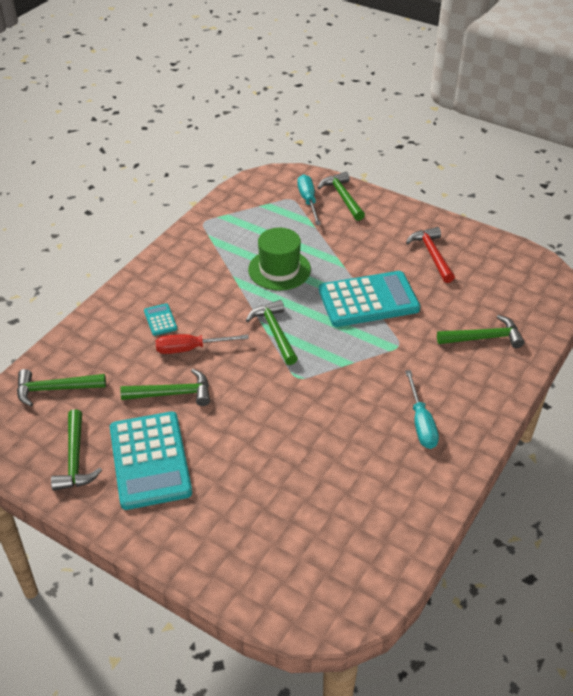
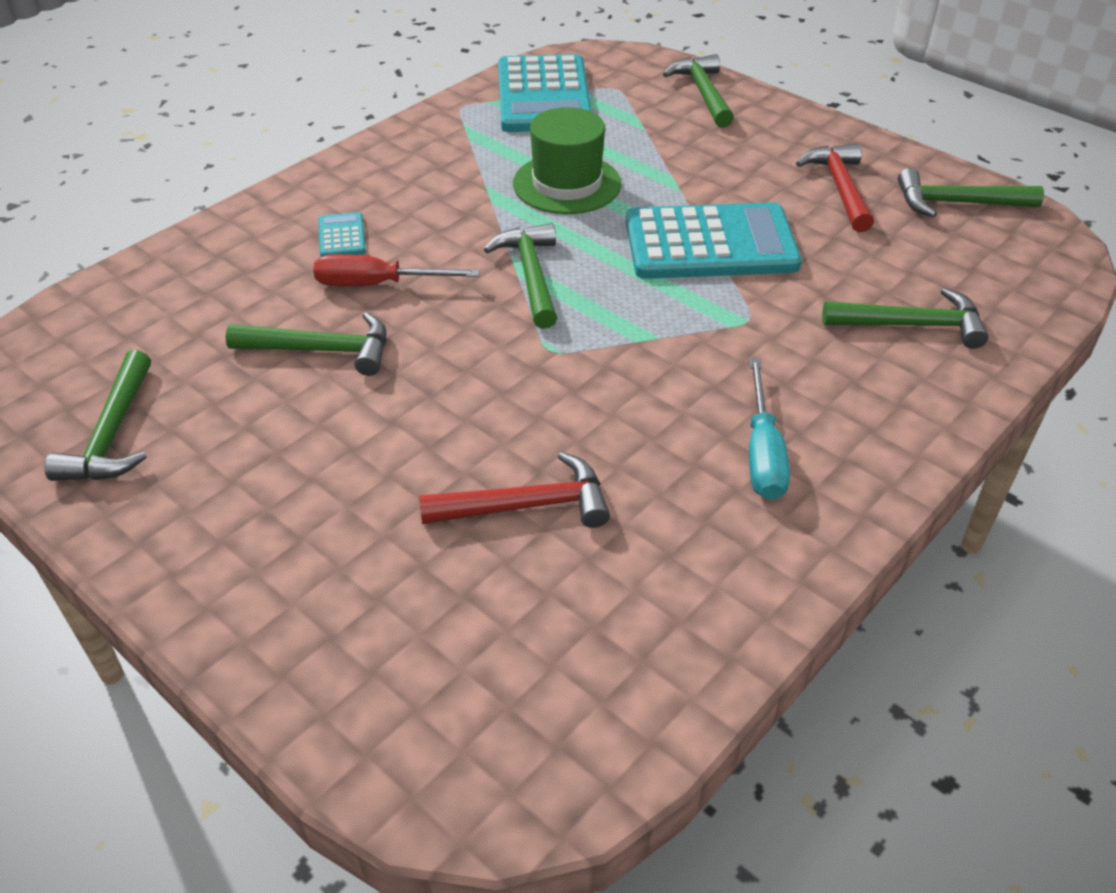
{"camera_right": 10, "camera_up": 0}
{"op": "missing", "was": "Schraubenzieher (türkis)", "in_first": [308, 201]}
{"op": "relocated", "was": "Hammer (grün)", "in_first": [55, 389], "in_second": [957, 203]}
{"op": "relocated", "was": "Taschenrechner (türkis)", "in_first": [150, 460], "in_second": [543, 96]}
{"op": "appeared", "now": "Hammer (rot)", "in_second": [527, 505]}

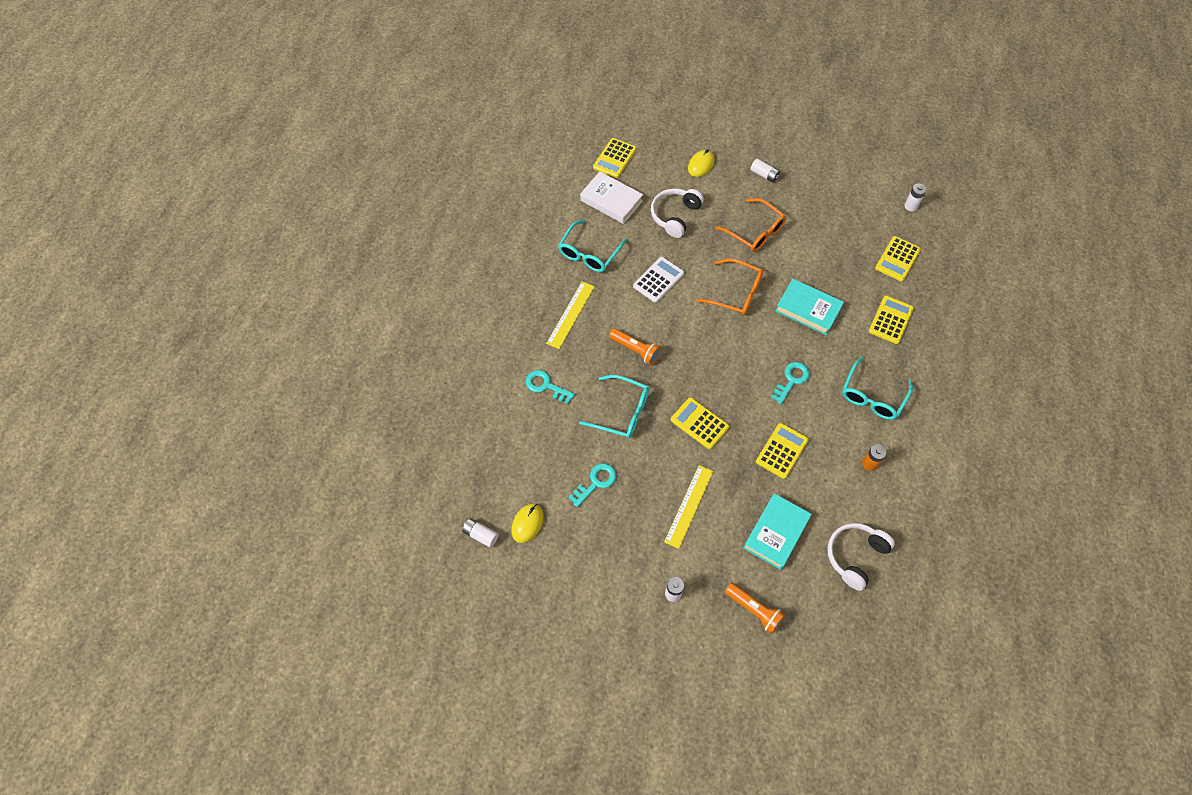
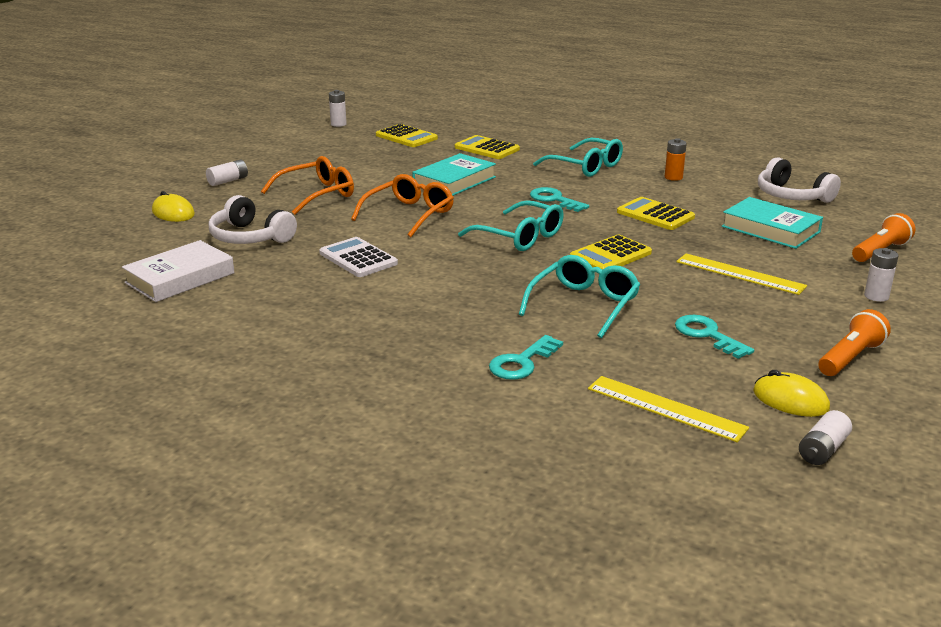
{"camera_right": -80, "camera_up": -35}
{"op": "missing", "was": "Taschenrechner (gelb)", "in_first": [614, 158]}
{"op": "relocated", "was": "Brille (türkis)", "in_first": [589, 253], "in_second": [520, 237]}
{"op": "relocated", "was": "Lineal (gelb)", "in_first": [570, 314], "in_second": [665, 408]}
{"op": "relocated", "was": "Taschenlampe (orange)", "in_first": [635, 350], "in_second": [850, 358]}

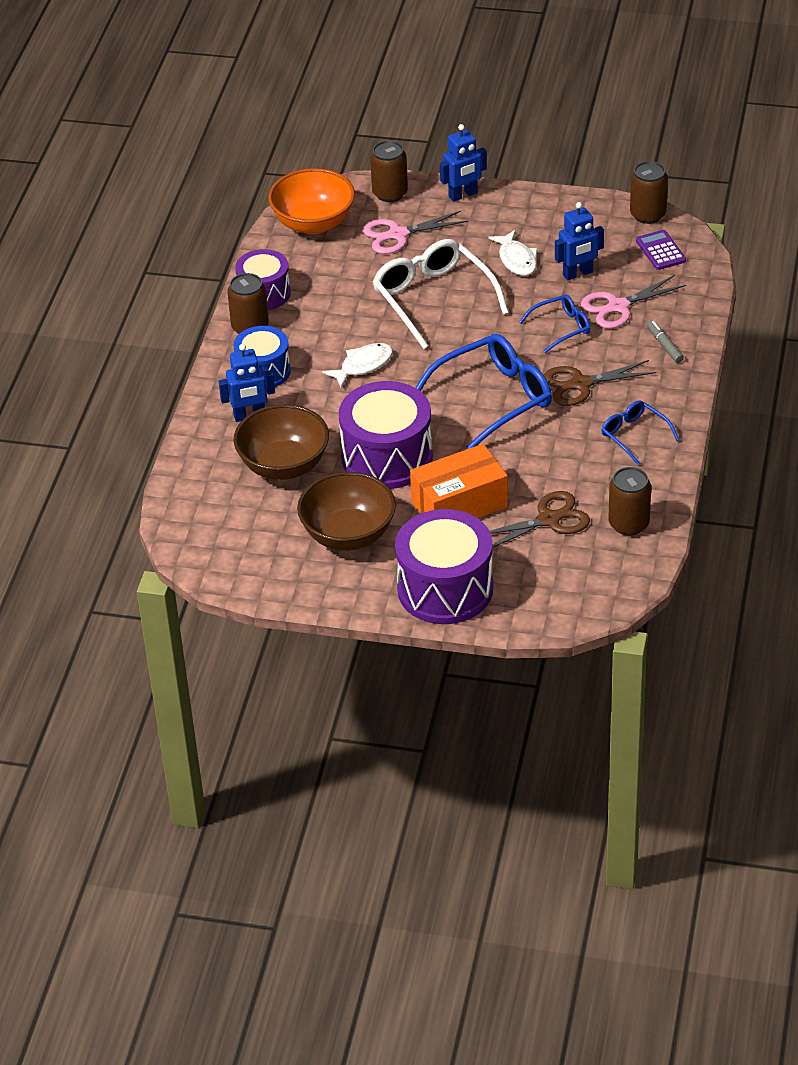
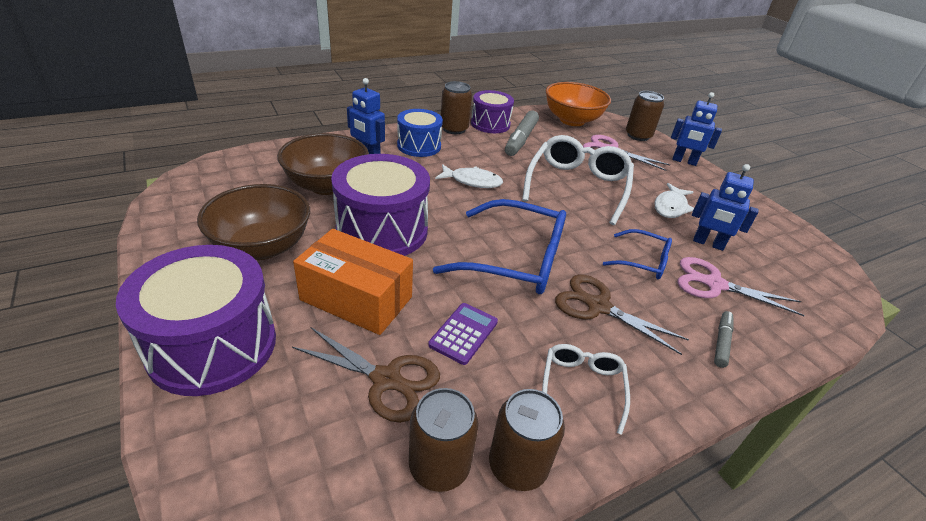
{"camera_right": 45, "camera_up": -5}
{"op": "relocated", "was": "Dose (braun)", "in_first": [648, 214], "in_second": [518, 465]}
{"op": "relocated", "was": "Taschenrechner (lila)", "in_first": [660, 251], "in_second": [463, 333]}
{"op": "colour", "was": "Brille (blau)", "now": "Brille (weiß)", "in_first": [634, 435], "in_second": [582, 387]}
{"op": "appeared", "now": "Filzstift (grau)", "in_second": [521, 139]}

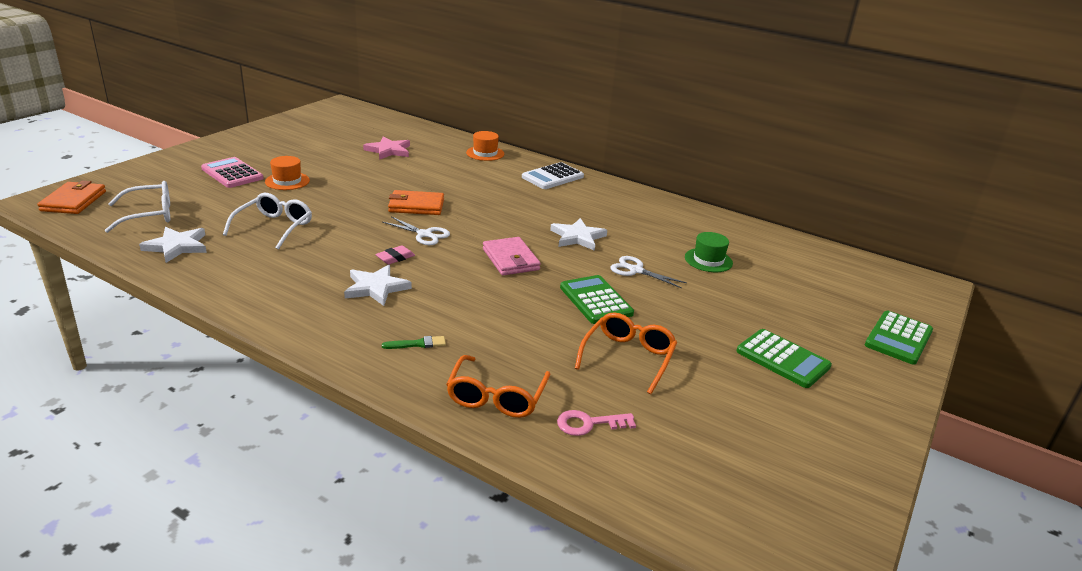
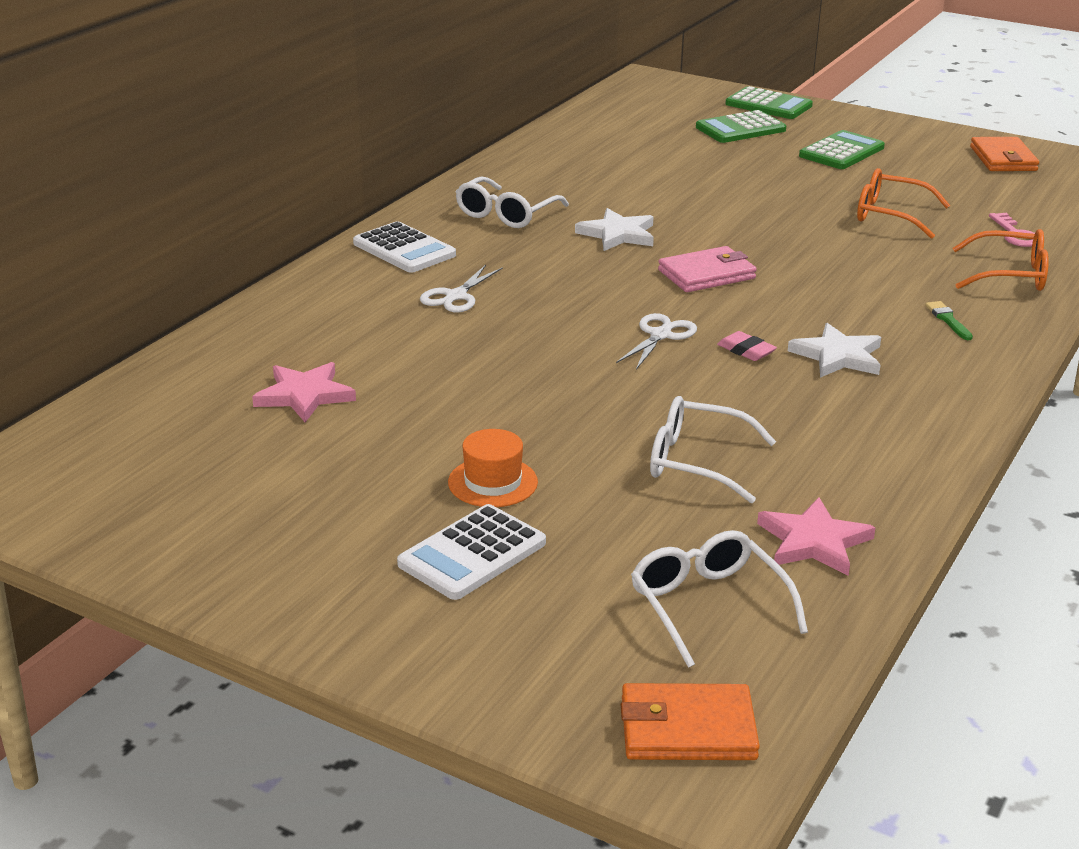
{"camera_right": -90, "camera_up": 0}
{"op": "missing", "was": "Hut (orange)", "in_first": [485, 153]}
{"op": "colour", "was": "Taschenrechner (rosa)", "now": "Taschenrechner (weiß)", "in_first": [232, 173], "in_second": [472, 553]}
{"op": "relocated", "was": "Geldbörse (orange)", "in_first": [416, 206], "in_second": [1003, 159]}
{"op": "colour", "was": "Stern (weiß)", "now": "Stern (rosa)", "in_first": [177, 246], "in_second": [813, 541]}
{"op": "missing", "was": "Hut (grün)", "in_first": [708, 260]}
{"op": "relocated", "was": "Schere (weiß)", "in_first": [636, 270], "in_second": [456, 296]}
{"op": "relocated", "was": "Taschenrechner (grün)", "in_first": [596, 300], "in_second": [740, 129]}
{"op": "appeared", "now": "Brille (weiß)", "in_second": [506, 214]}

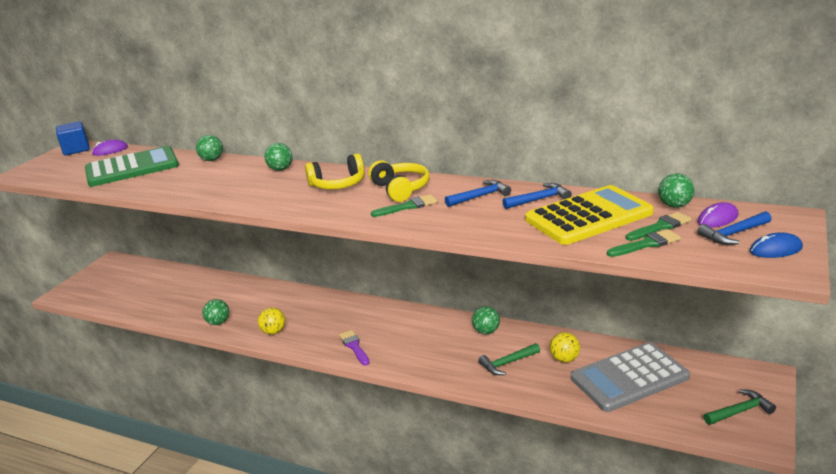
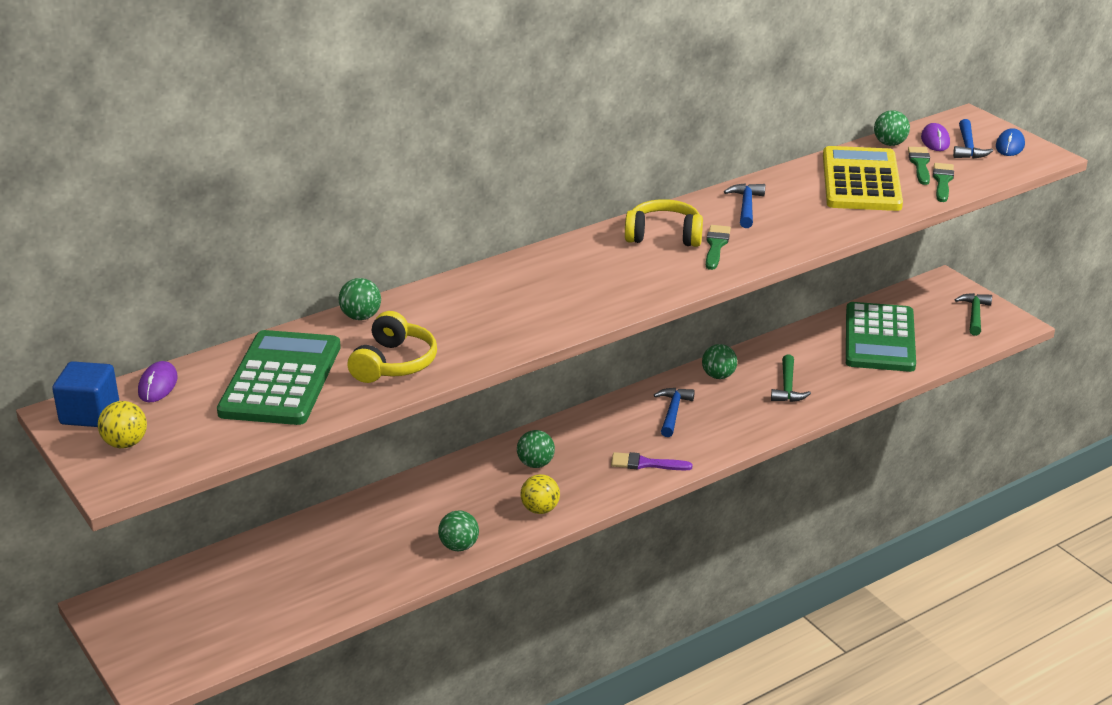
{"camera_right": -60, "camera_up": 5}
{"op": "relocated", "was": "Ball (grün)", "in_first": [280, 169], "in_second": [535, 464]}
{"op": "relocated", "was": "Kopfhörer (gelb)", "in_first": [338, 184], "in_second": [394, 363]}
{"op": "relocated", "was": "Hammer (blau)", "in_first": [539, 199], "in_second": [673, 412]}
{"op": "relocated", "was": "Ball (gelb)", "in_first": [564, 359], "in_second": [125, 443]}
{"op": "colour", "was": "Taschenrechner (grau)", "now": "Taschenrechner (grün)", "in_first": [629, 378], "in_second": [880, 338]}

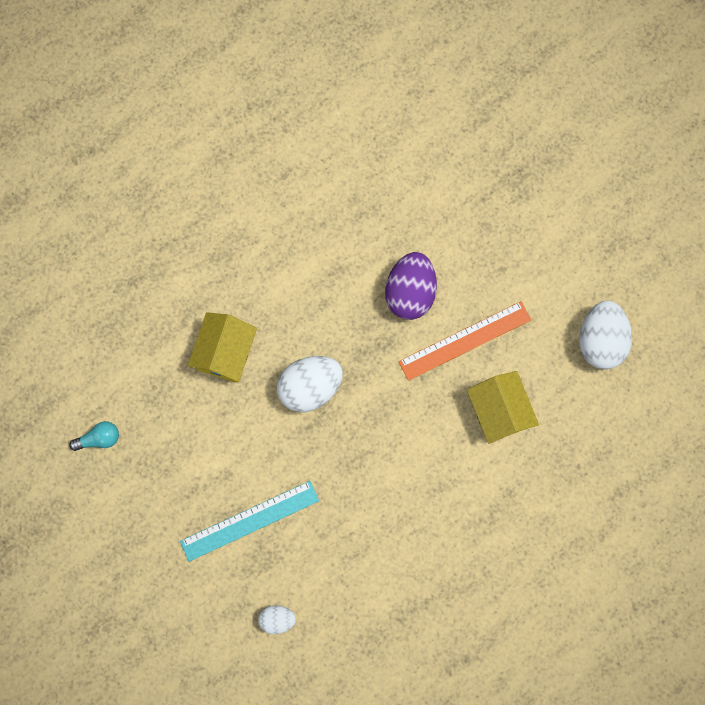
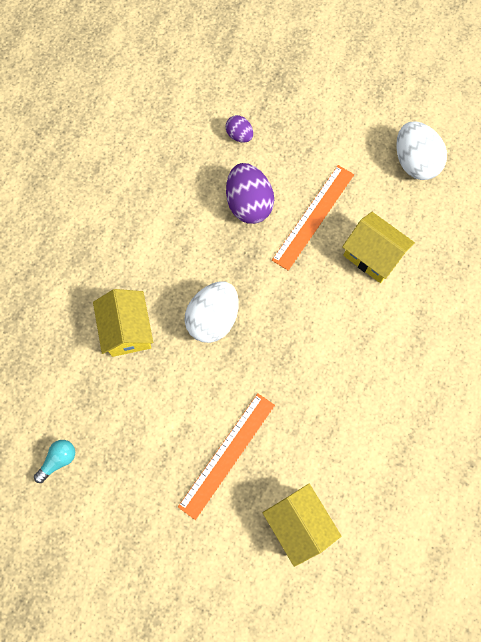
{"camera_right": -30, "camera_up": -5}
{"op": "colour", "was": "Lineal (türkis)", "now": "Lineal (orange)", "in_first": [249, 520], "in_second": [227, 455]}
{"op": "exchanged", "was": "Ei (weiß)", "now": "Haus (gelb)", "in_first": [277, 619], "in_second": [299, 524]}
{"op": "appeared", "now": "Ei (lila)", "in_second": [239, 135]}

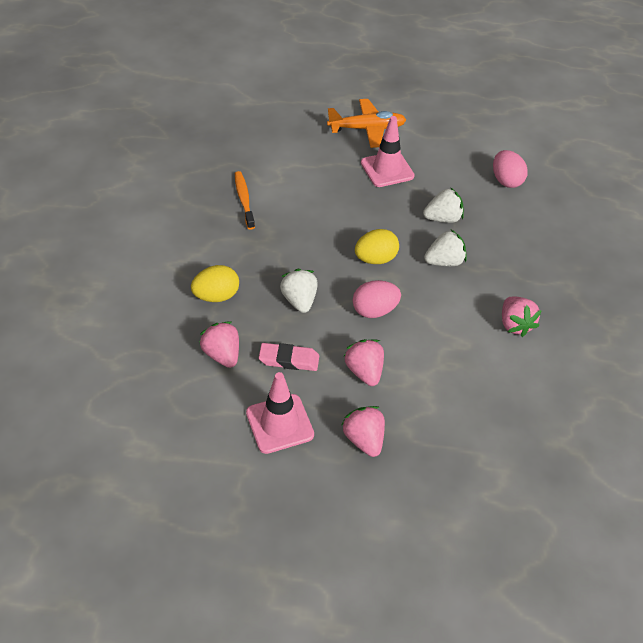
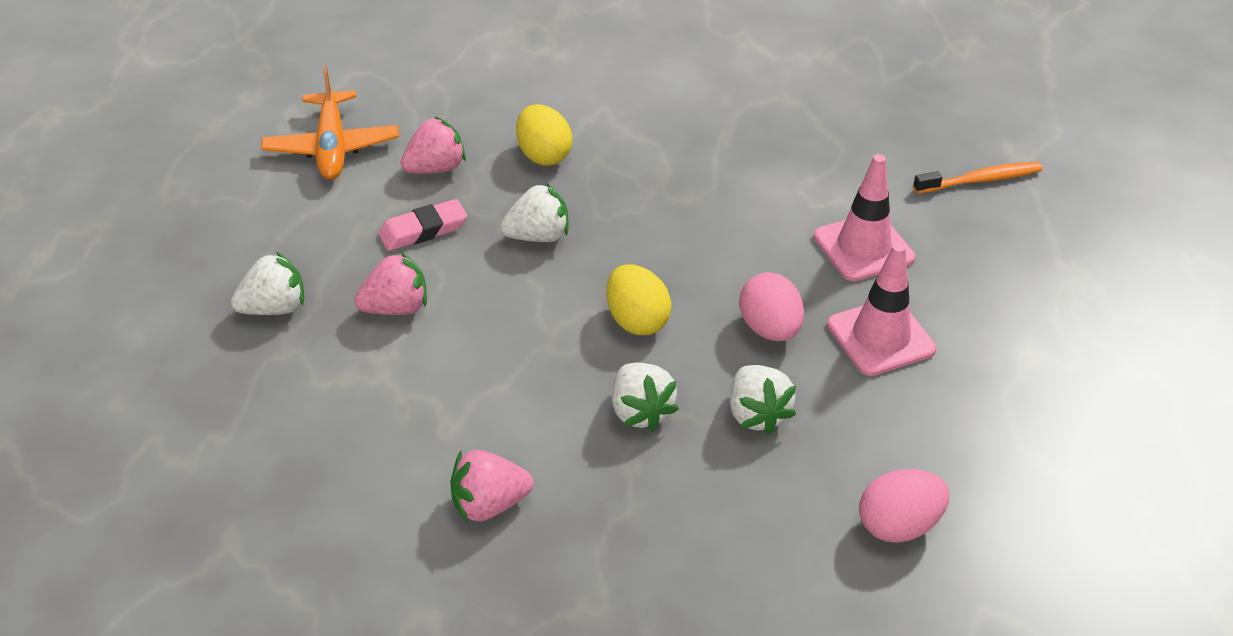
{"camera_right": 90, "camera_up": -5}
{"op": "relocated", "was": "Flugzeug (orange)", "in_first": [367, 129], "in_second": [332, 147]}
{"op": "relocated", "was": "Zahnbürste (orange)", "in_first": [244, 200], "in_second": [980, 180]}
{"op": "relocated", "was": "Ei (rosa)", "in_first": [374, 311], "in_second": [770, 329]}
{"op": "spun", "was": "Radiergummi (rosa)", "in_first": [289, 360], "in_second": [423, 230], "clockwise": 60}
{"op": "relocated", "was": "Leitkegel (rosa)", "in_first": [279, 424], "in_second": [863, 247]}
{"op": "colour", "was": "Erdbeere (rosa)", "now": "Erdbeere (weiß)", "in_first": [364, 439], "in_second": [275, 308]}

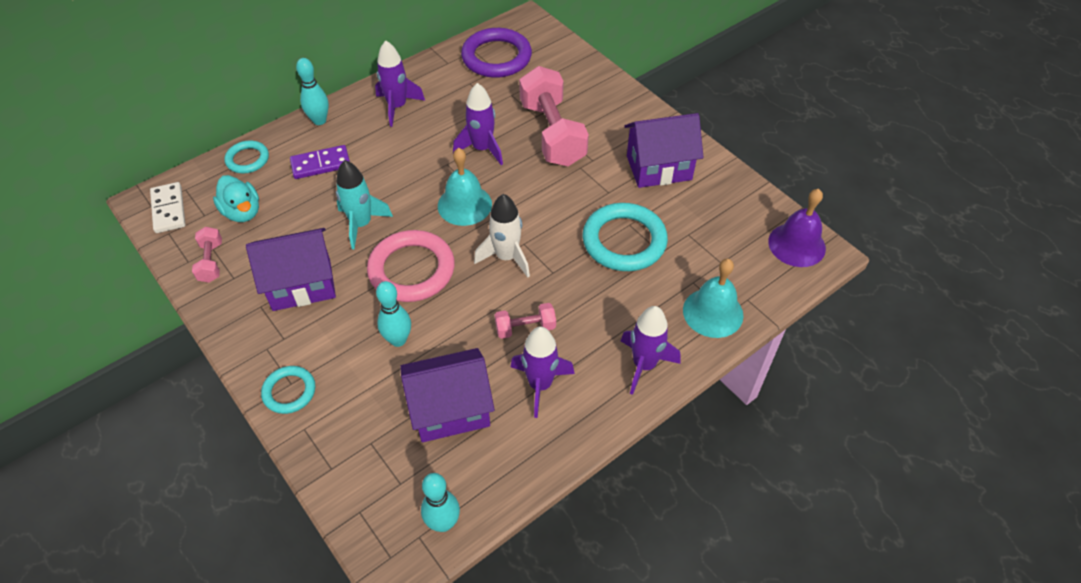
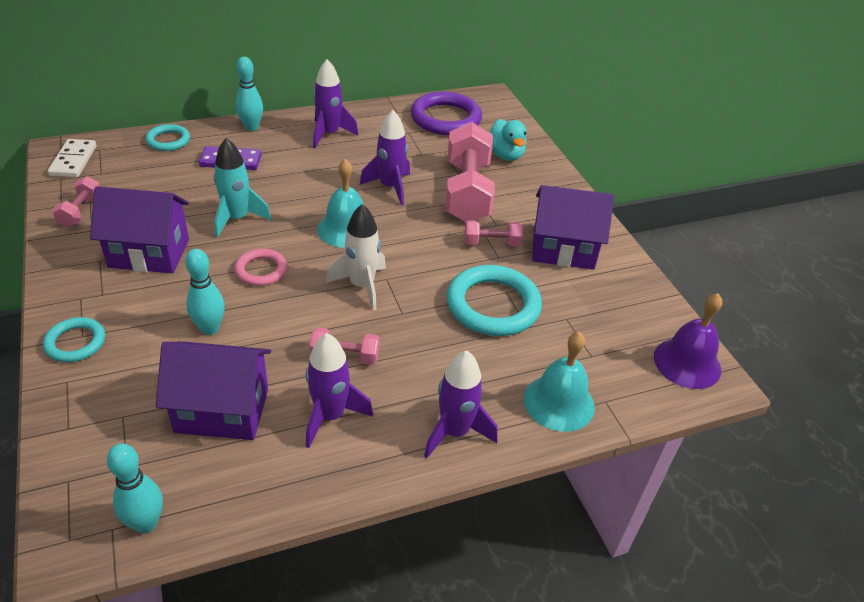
{"camera_right": 15, "camera_up": -10}
{"op": "relocated", "was": "Ente (türkis)", "in_first": [242, 212], "in_second": [505, 155]}
{"op": "size", "was": "Ring (rosa)", "in_first": [412, 270], "in_second": [261, 270], "ratio": 0.55}
{"op": "appeared", "now": "Hantel (rosa)", "in_second": [491, 243]}

